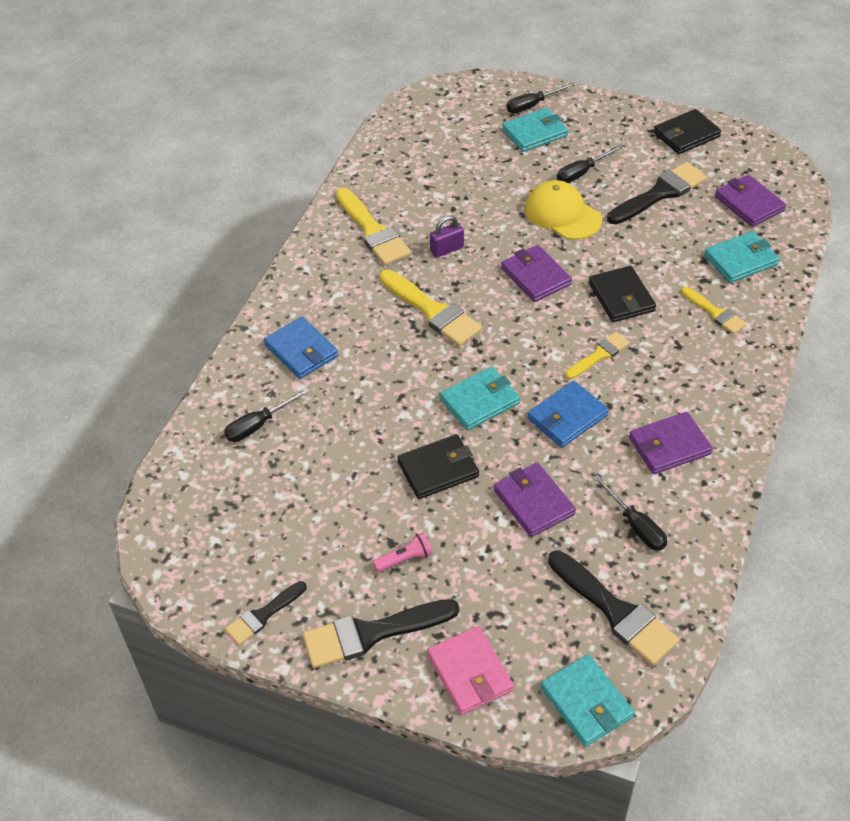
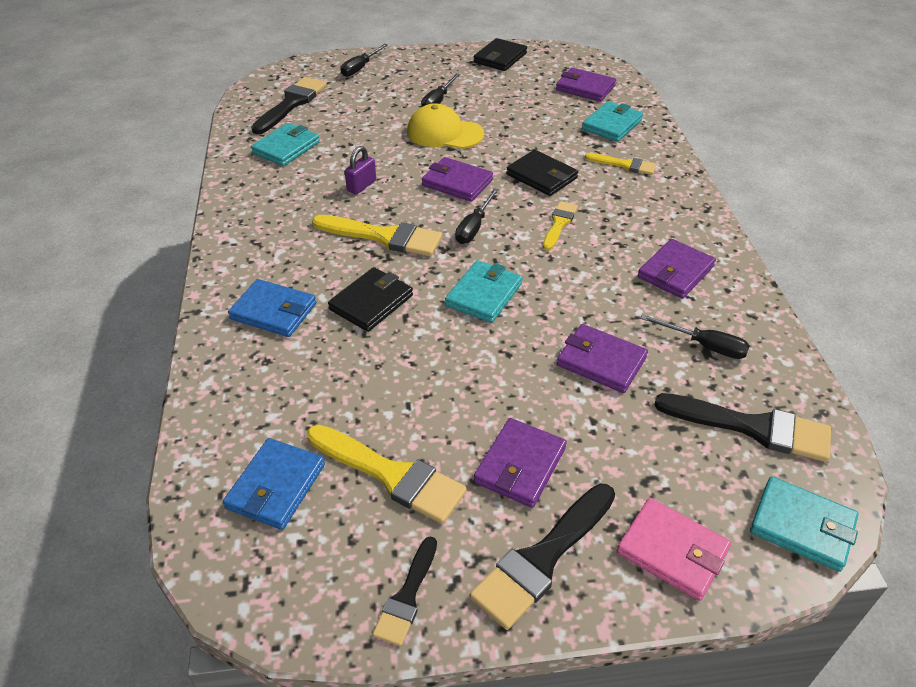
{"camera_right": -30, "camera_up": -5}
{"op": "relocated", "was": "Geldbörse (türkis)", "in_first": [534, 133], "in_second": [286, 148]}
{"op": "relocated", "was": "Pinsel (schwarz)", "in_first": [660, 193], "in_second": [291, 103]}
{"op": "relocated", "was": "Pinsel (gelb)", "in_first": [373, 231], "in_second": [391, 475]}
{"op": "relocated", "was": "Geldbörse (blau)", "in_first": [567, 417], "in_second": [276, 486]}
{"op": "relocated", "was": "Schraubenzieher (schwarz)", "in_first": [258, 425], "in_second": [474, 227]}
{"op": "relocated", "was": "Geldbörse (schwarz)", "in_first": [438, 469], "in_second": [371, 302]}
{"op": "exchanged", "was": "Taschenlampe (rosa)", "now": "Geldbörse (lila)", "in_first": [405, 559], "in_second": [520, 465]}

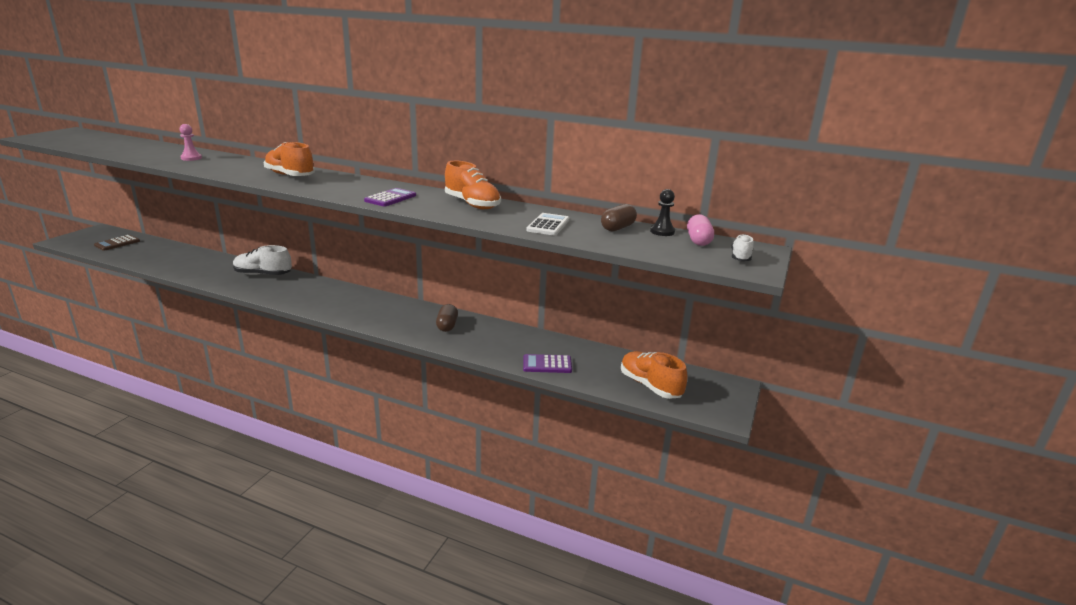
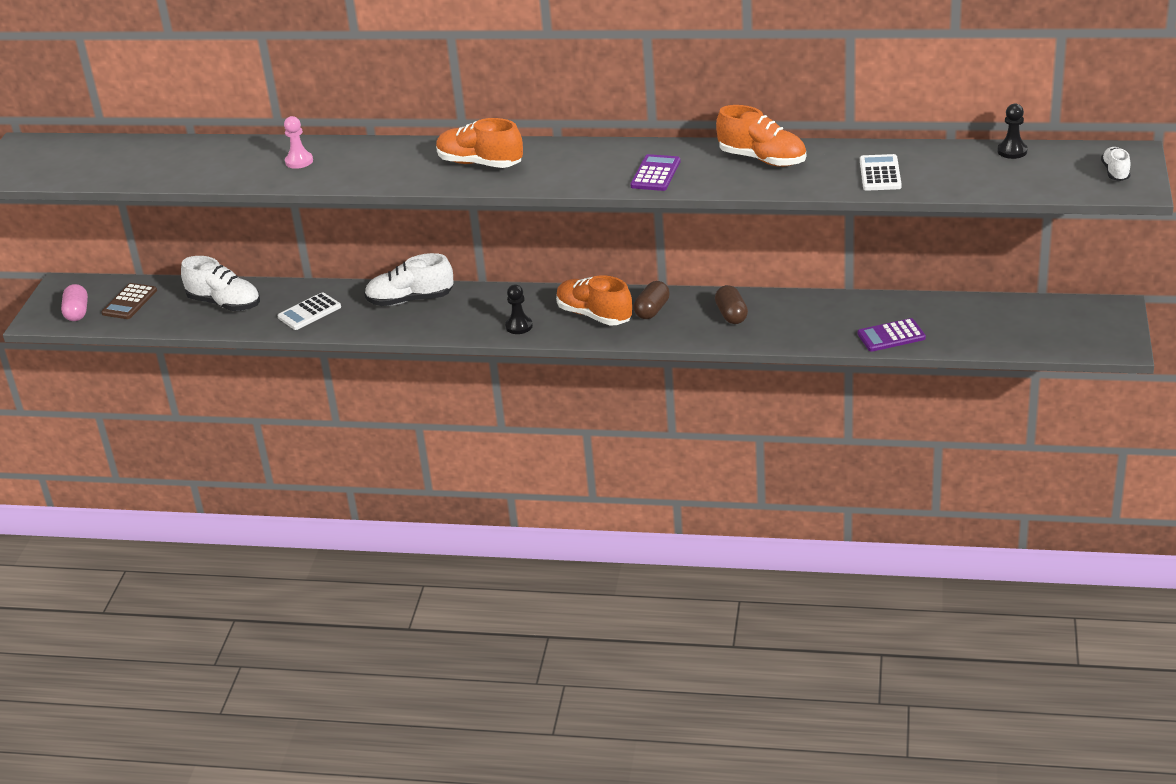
{"camera_right": -10, "camera_up": 10}
{"op": "relocated", "was": "Kapsel (braun)", "in_first": [617, 228], "in_second": [652, 310]}
{"op": "relocated", "was": "Kapsel (rosa)", "in_first": [698, 241], "in_second": [77, 312]}
{"op": "relocated", "was": "Schuh (orange)", "in_first": [650, 386], "in_second": [594, 315]}
{"op": "appeared", "now": "Schuh (weiß)", "in_second": [225, 303]}
{"op": "appeared", "now": "Bauer (schwarz)", "in_second": [519, 326]}
{"op": "appeared", "now": "Taschenrechner (weiß)", "in_second": [309, 312]}

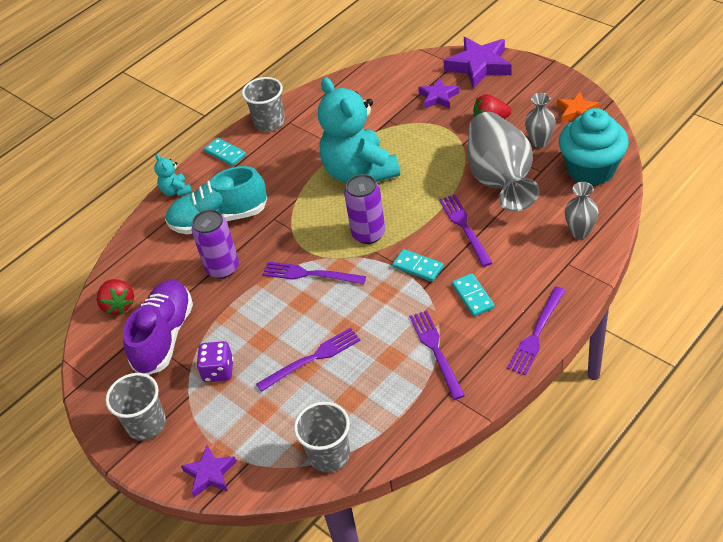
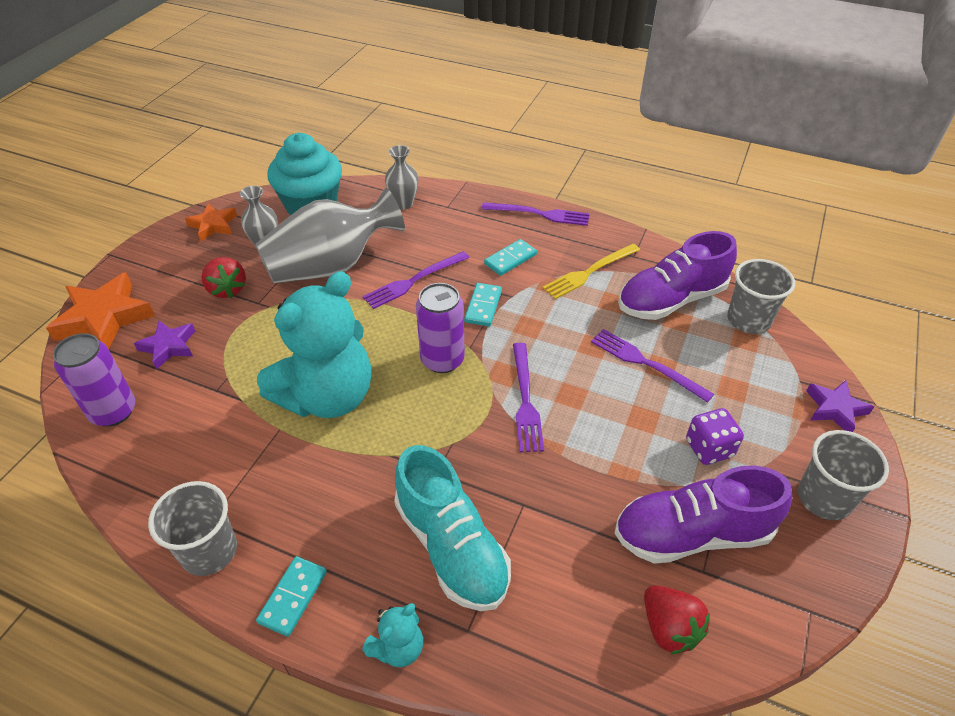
{"camera_right": -115, "camera_up": 0}
{"op": "colour", "was": "Stern (lila)", "now": "Stern (orange)", "in_first": [479, 66], "in_second": [104, 318]}
{"op": "relocated", "was": "Dose (lila)", "in_first": [222, 268], "in_second": [113, 411]}
{"op": "spun", "was": "Erdbeere (rot)", "in_first": [119, 305], "in_second": [669, 628], "clockwise": 105}
{"op": "colour", "was": "Gabel (lila)", "now": "Gabel (gelb)", "in_first": [436, 351], "in_second": [589, 272]}
{"op": "appeared", "now": "Schuh (lila)", "in_second": [671, 300]}

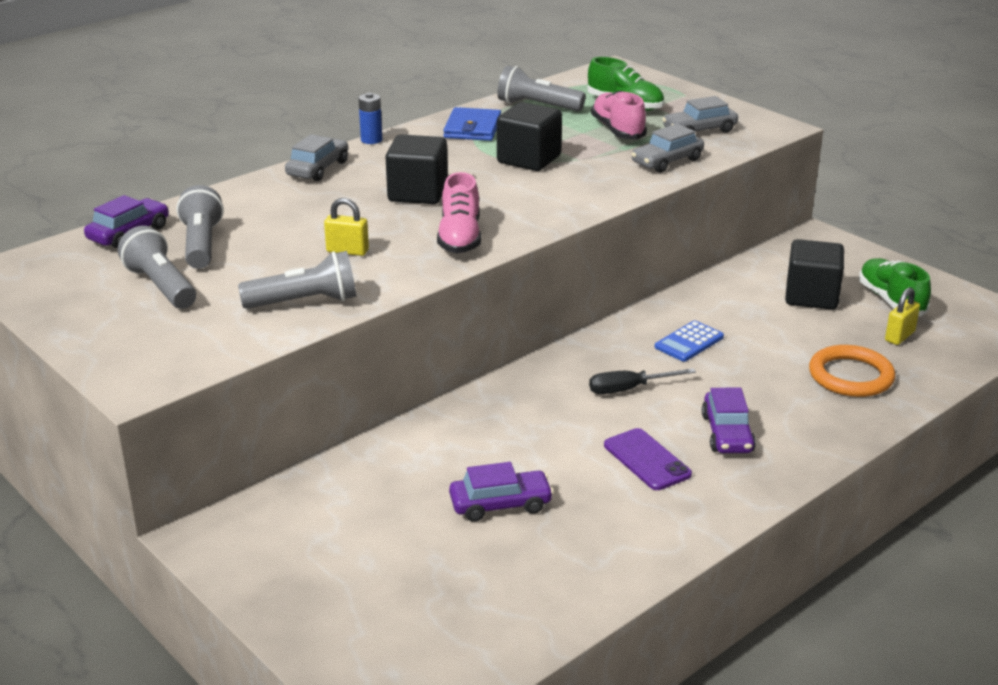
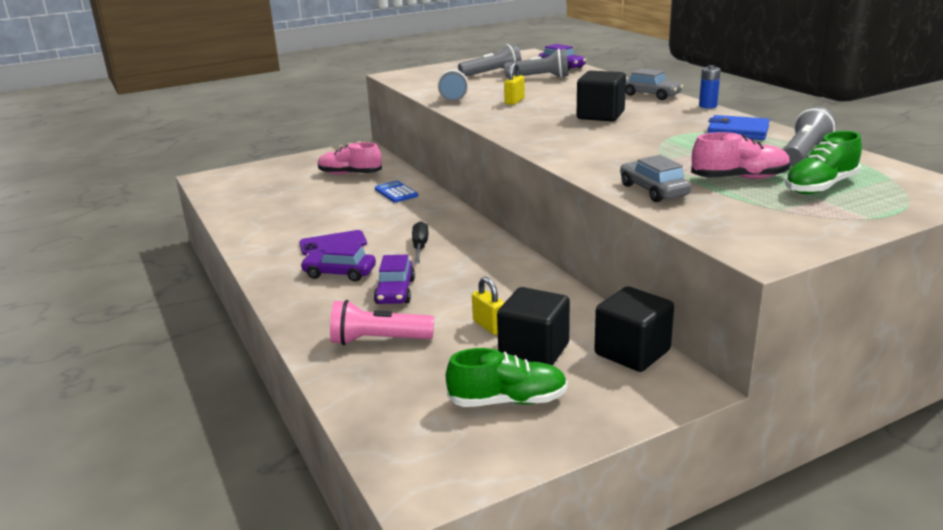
{"camera_right": 105, "camera_up": -5}
{"op": "missing", "was": "Auto (grau)", "in_first": [699, 130]}
{"op": "relocated", "was": "Kubus (schwarz)", "in_first": [529, 159], "in_second": [632, 352]}
{"op": "relocated", "was": "Schuh (rosa)", "in_first": [460, 238], "in_second": [350, 174]}
{"op": "relocated", "was": "Vorhängeschloss (gelb)", "in_first": [899, 336], "in_second": [489, 326]}
{"op": "relocated", "was": "Taschenrechner (blau)", "in_first": [689, 342], "in_second": [396, 192]}
{"op": "exchanged", "was": "Ring (orange)", "now": "Taschenlampe (rosa)", "in_first": [850, 376], "in_second": [378, 340]}
{"op": "relocated", "was": "Auto (lila)", "in_first": [500, 504], "in_second": [395, 291]}

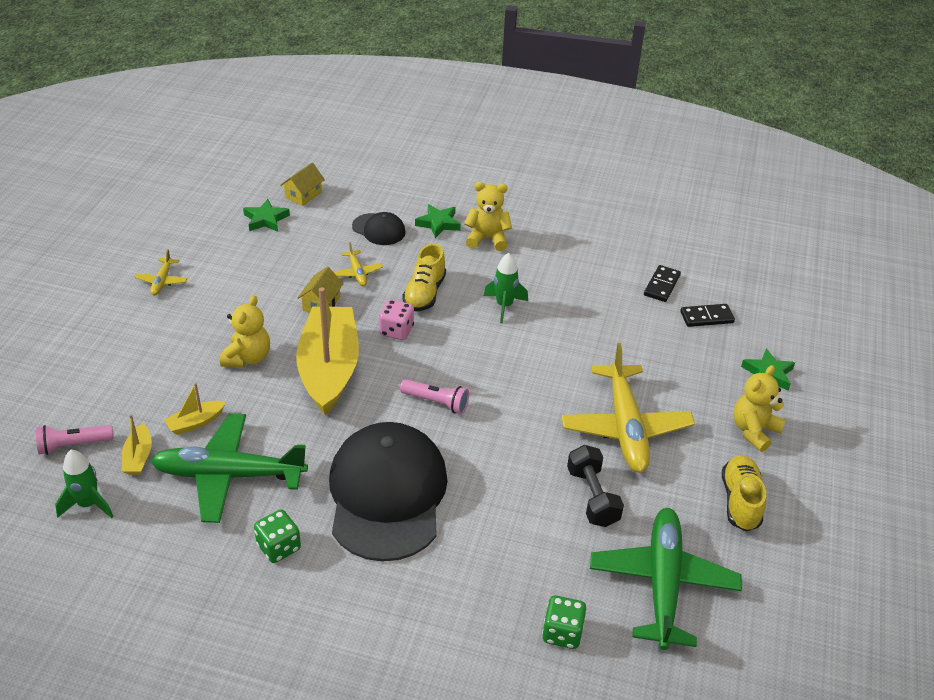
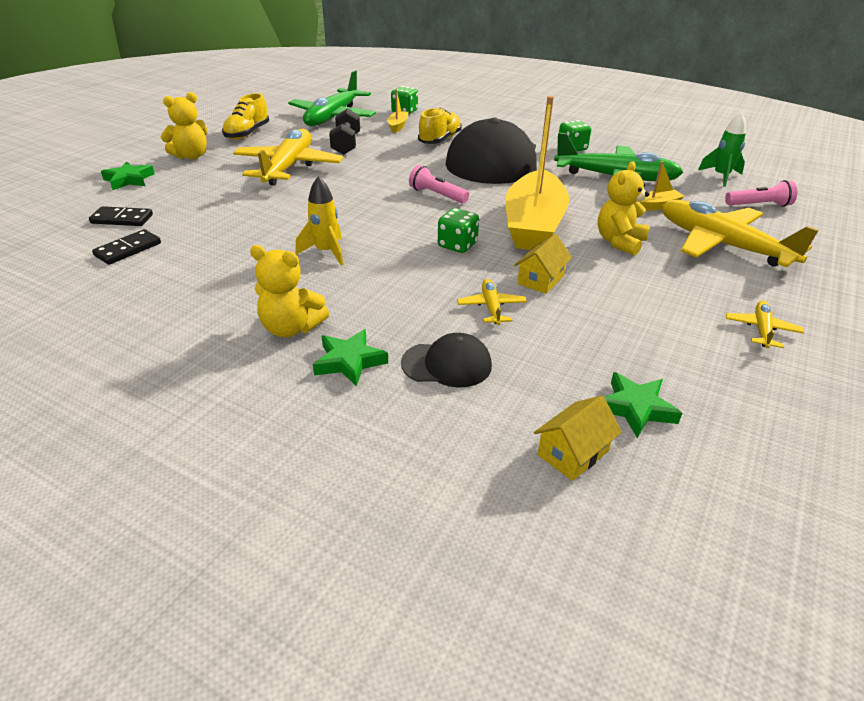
{"camera_right": -165, "camera_up": -5}
{"op": "spun", "was": "Kappe (schwarz)", "in_first": [379, 229], "in_second": [447, 364], "clockwise": 135}
{"op": "relocated", "was": "Schuh (gelb)", "in_first": [424, 293], "in_second": [440, 140]}
{"op": "colour", "was": "Rakete (grün)", "now": "Rakete (gelb)", "in_first": [504, 306], "in_second": [326, 252]}
{"op": "colour", "was": "Spielwürfel (rosa)", "now": "Spielwürfel (grün)", "in_first": [396, 331], "in_second": [457, 245]}
{"op": "relocated", "was": "Boot (gelb)", "in_first": [138, 457], "in_second": [398, 126]}
{"op": "appeared", "now": "Flugzeug (gelb)", "in_second": [722, 245]}

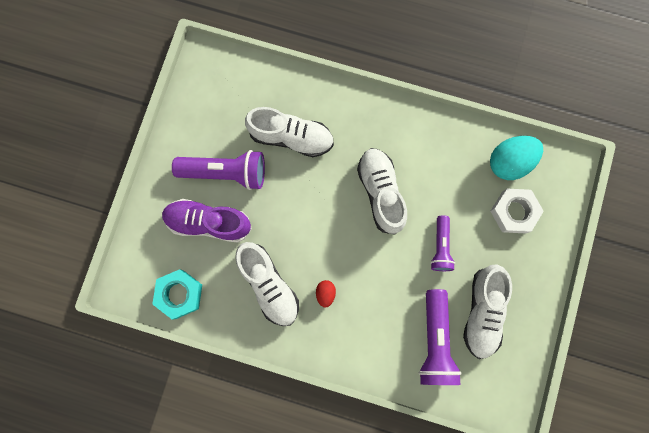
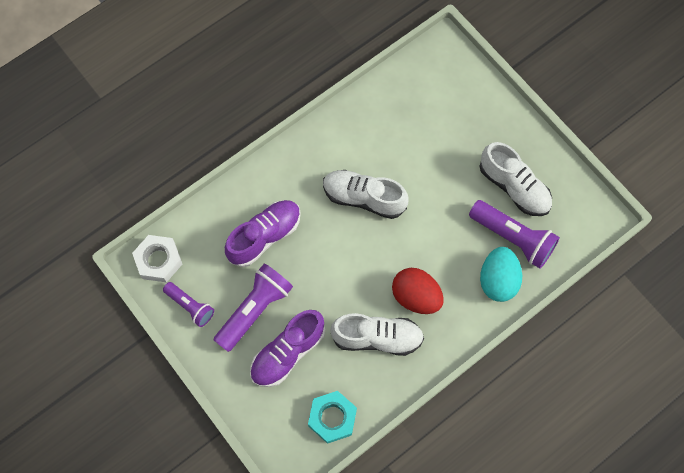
{"camera_right": -55, "camera_up": -10}
{"op": "colour", "was": "Schuh (weiß)", "now": "Schuh (lila)", "in_first": [291, 137], "in_second": [264, 236]}
{"op": "relocated", "was": "Ei (türkis)", "in_first": [509, 162], "in_second": [498, 280]}
{"op": "relocated", "was": "Sechskantmutter (weiß)", "in_first": [514, 212], "in_second": [159, 261]}
{"op": "relocated", "was": "Taschenlampe (lila)", "in_first": [440, 247], "in_second": [190, 306]}
{"op": "size", "was": "Ei (rot)", "in_first": [325, 293], "in_second": [416, 297], "ratio": 2.06}

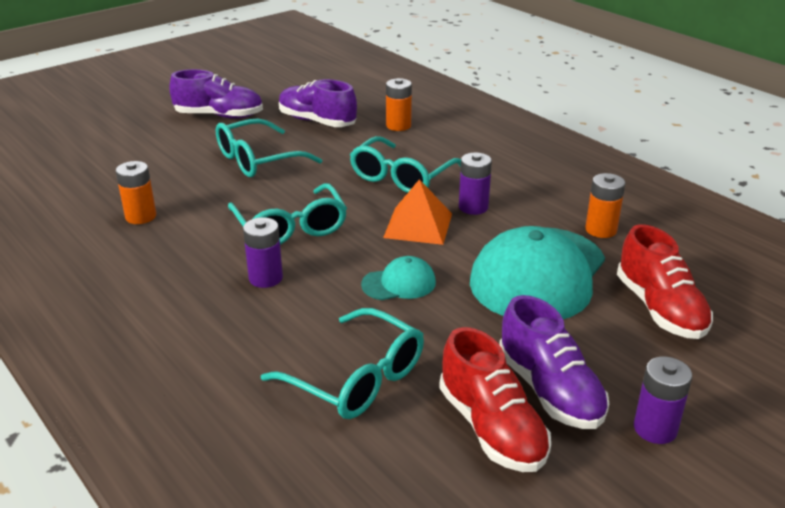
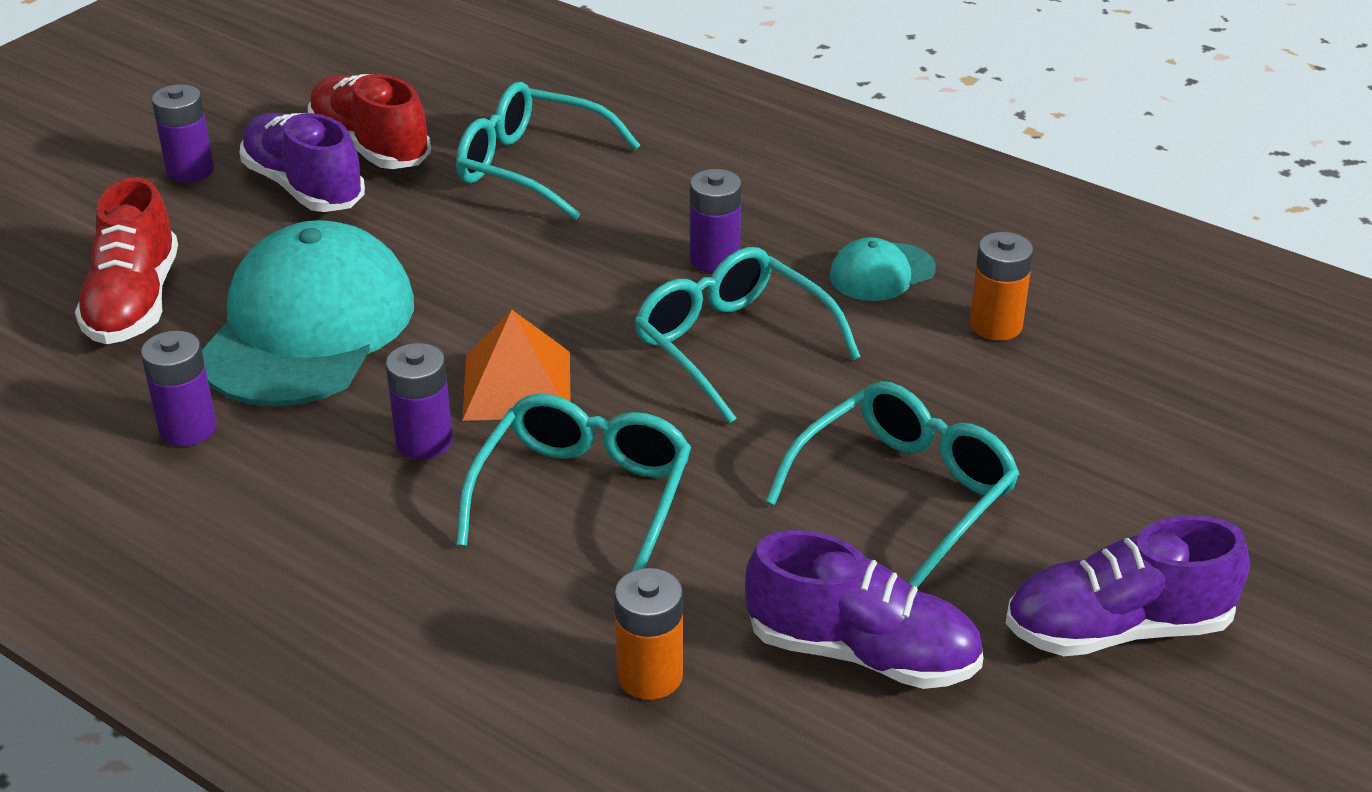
{"camera_right": 165, "camera_up": 5}
{"op": "colour", "was": "Batterie (orange)", "now": "Batterie (lila)", "in_first": [601, 230], "in_second": [188, 429]}
{"op": "spun", "was": "Schuh (rot)", "in_first": [659, 309], "in_second": [134, 302], "clockwise": -150}
{"op": "relocated", "was": "Kappe (türkis)", "in_first": [399, 283], "in_second": [881, 272]}

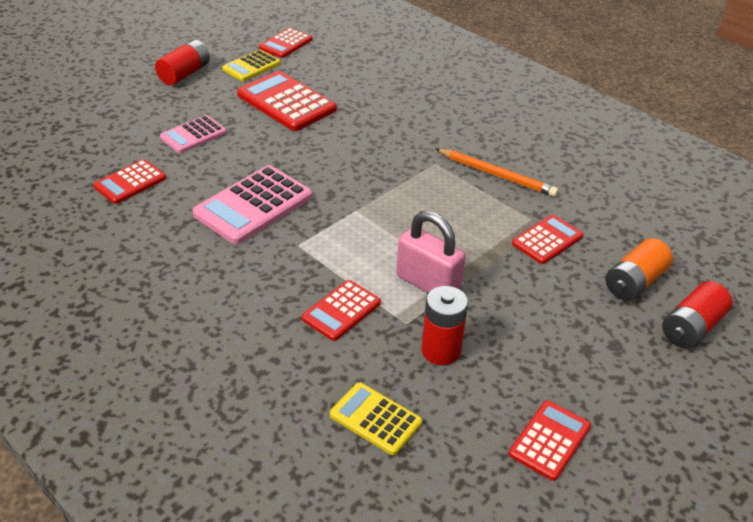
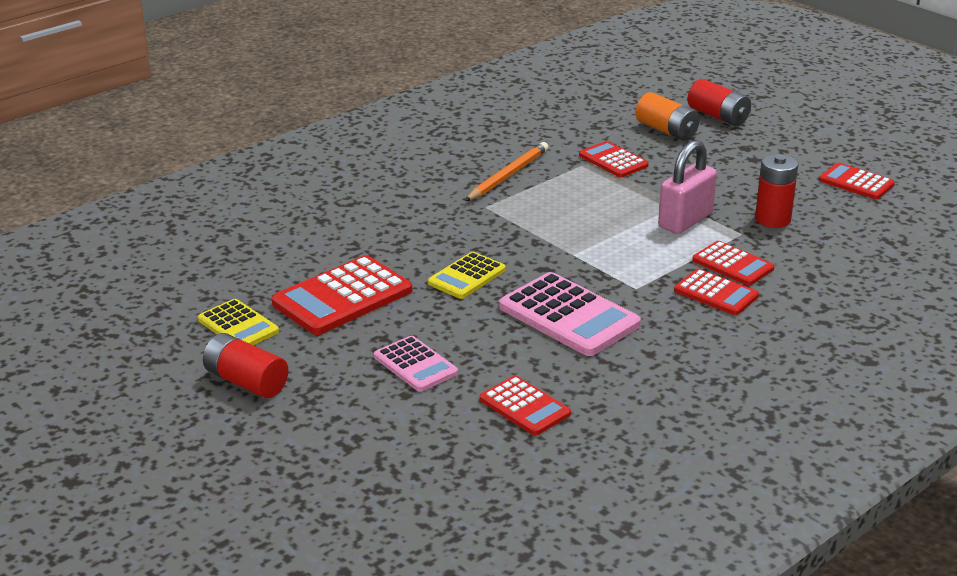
{"camera_right": -85, "camera_up": -10}
{"op": "relocated", "was": "Taschenrechner (rot)", "in_first": [286, 44], "in_second": [716, 293]}
{"op": "relocated", "was": "Taschenrechner (gelb)", "in_first": [375, 419], "in_second": [466, 276]}

